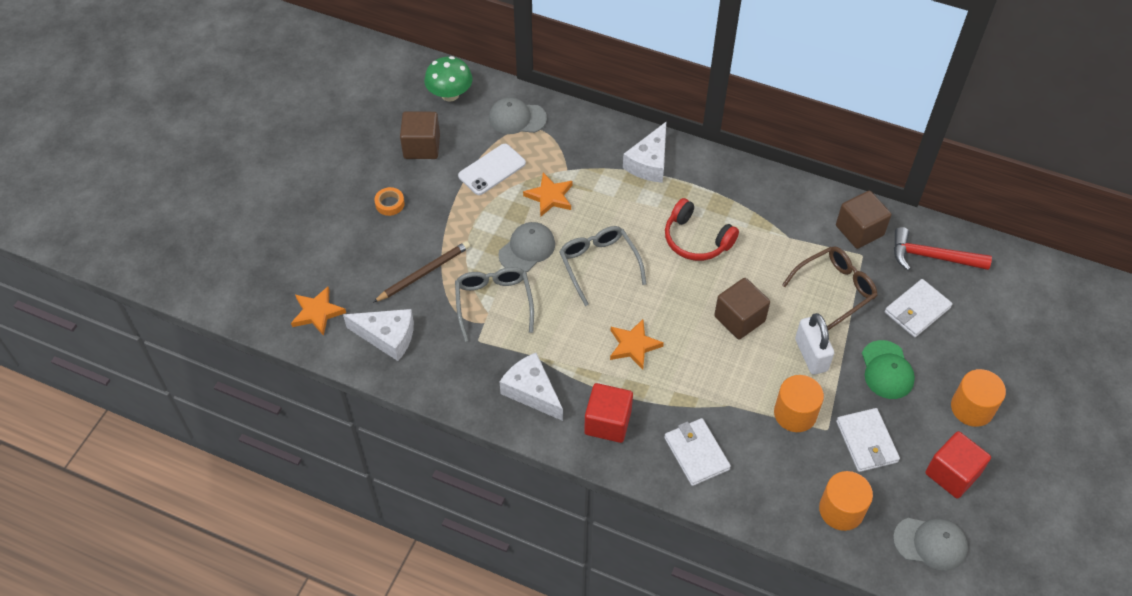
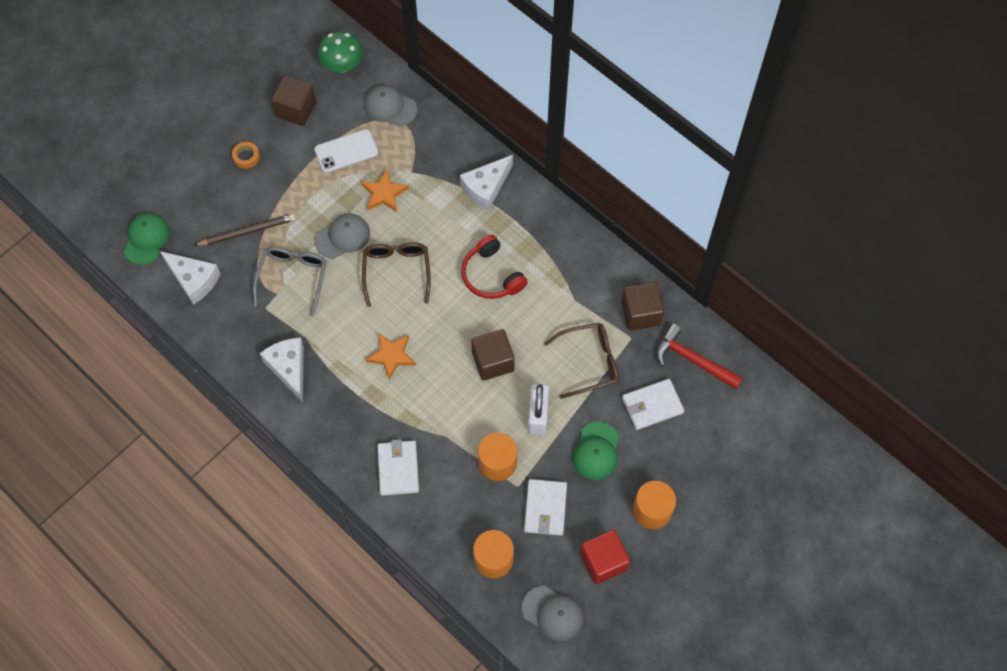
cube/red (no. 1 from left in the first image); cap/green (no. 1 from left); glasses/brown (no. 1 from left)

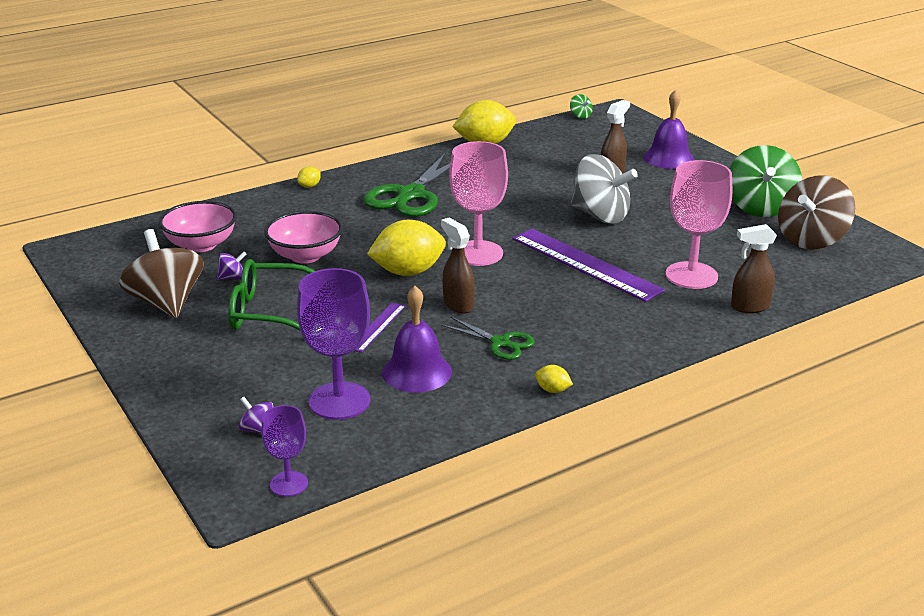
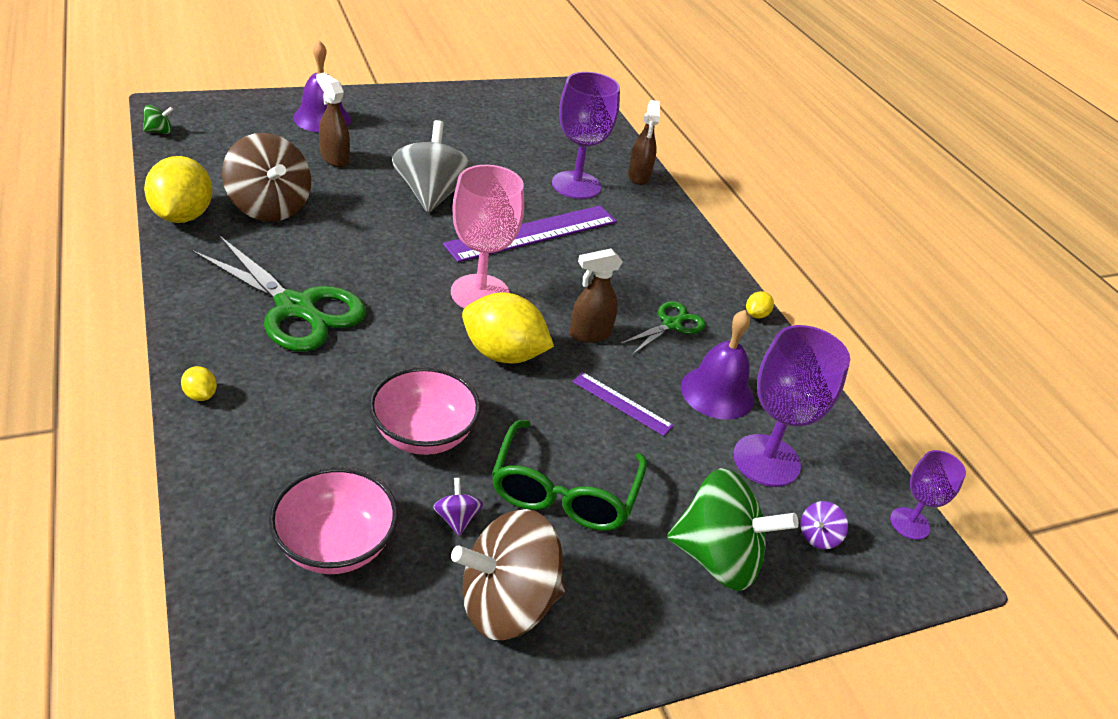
spinning top/green (no. 2 from left); spinning top/brown (no. 1 from left); goblet/purple (no. 1 from left); lemon/yellow (no. 3 from left); spinning top/grey

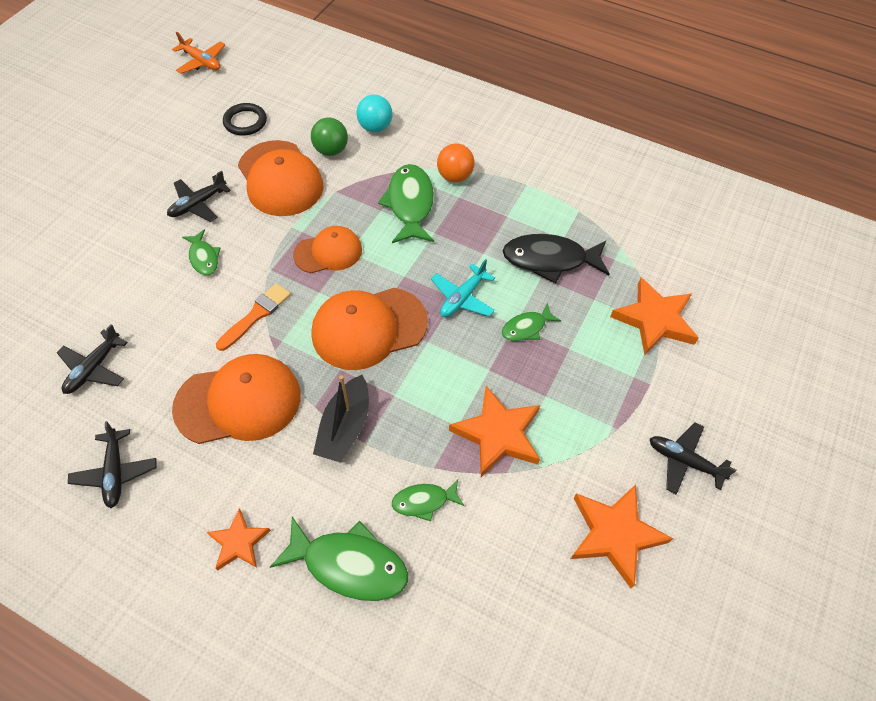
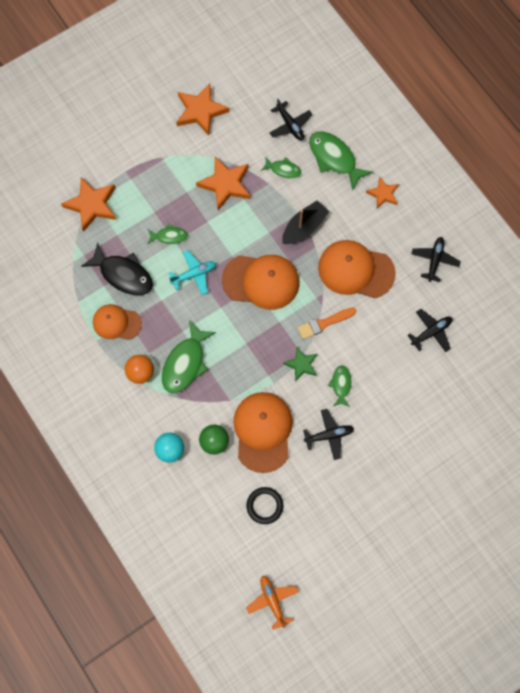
star/green; cap/orange (no. 1 from left); plane/black (no. 1 from left)

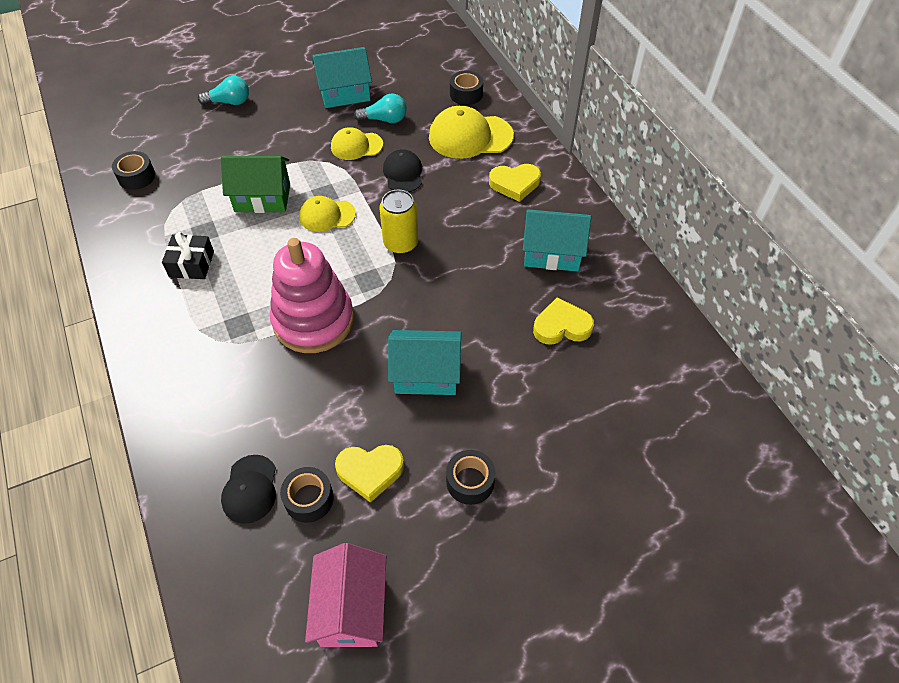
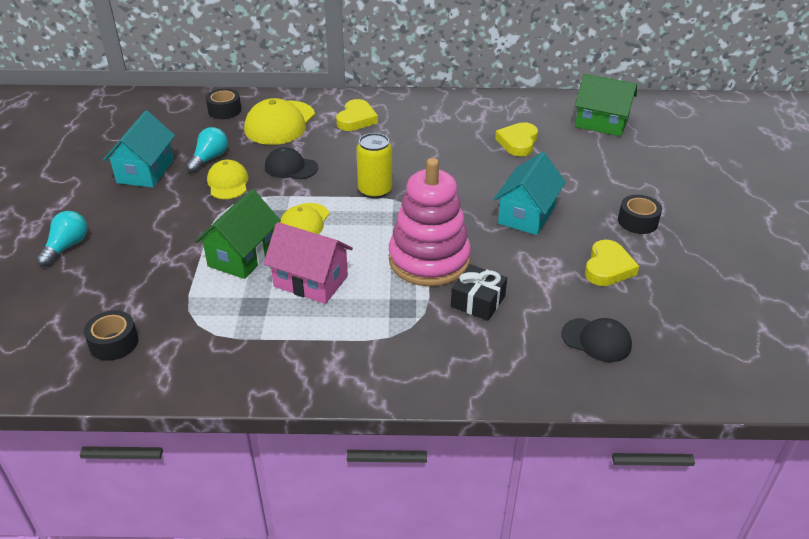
tape/black (no. 2 from left in the first image); house/turquoise (no. 3 from left in the first image); house/green (no. 2 from left); gift/black; house/pink; cap/yellow (no. 1 from left)

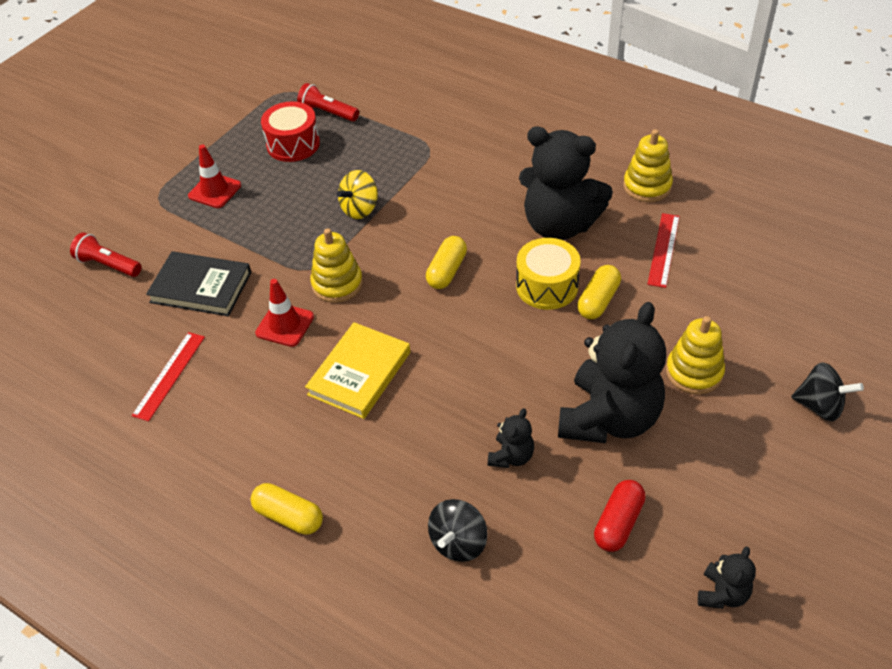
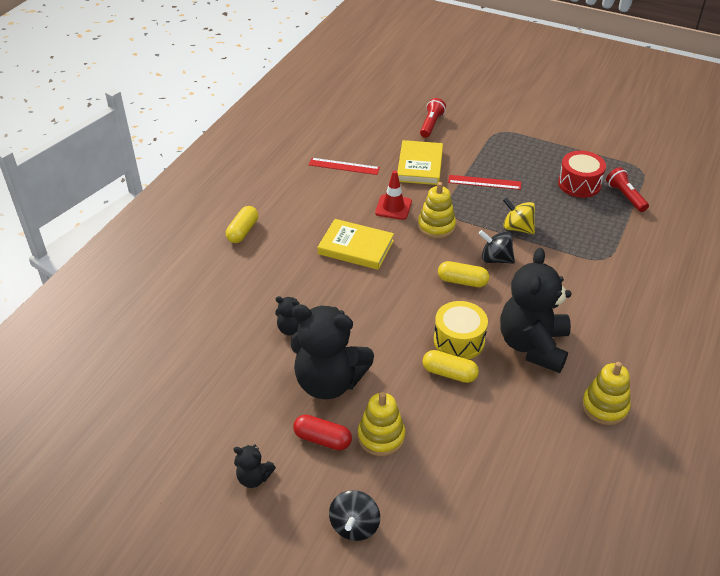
traffic cone/red (no. 1 from left in the first image); spinning top/black (no. 2 from left); capsule/red; ruler/red (no. 2 from left); teddy bear/black (no. 1 from left); book/yellow (no. 2 from left); flashlight/red (no. 2 from left)

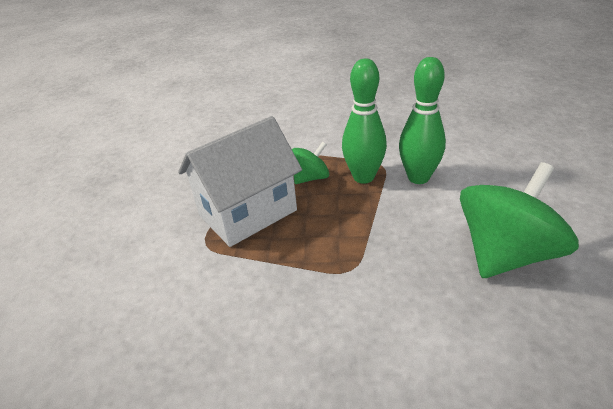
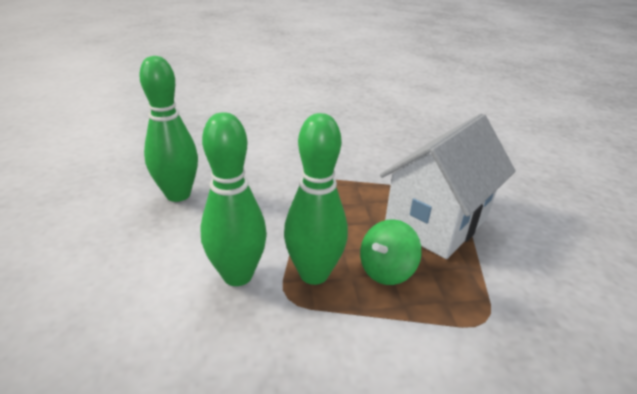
bowling pin/green (no. 1 from left)

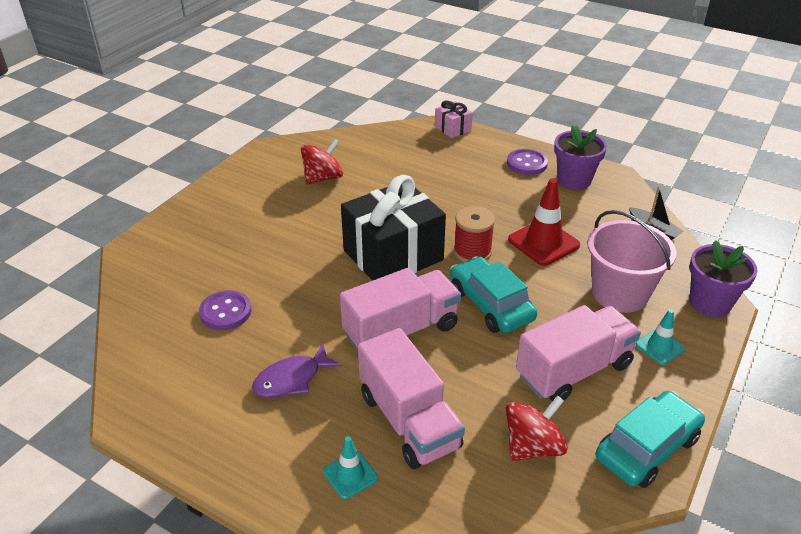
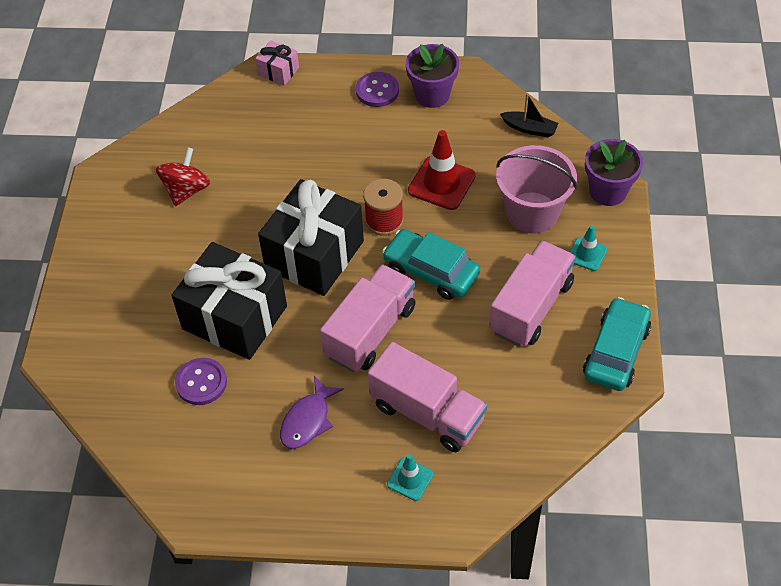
spinning top/red (no. 2 from left in the first image); gift/black (no. 1 from left)

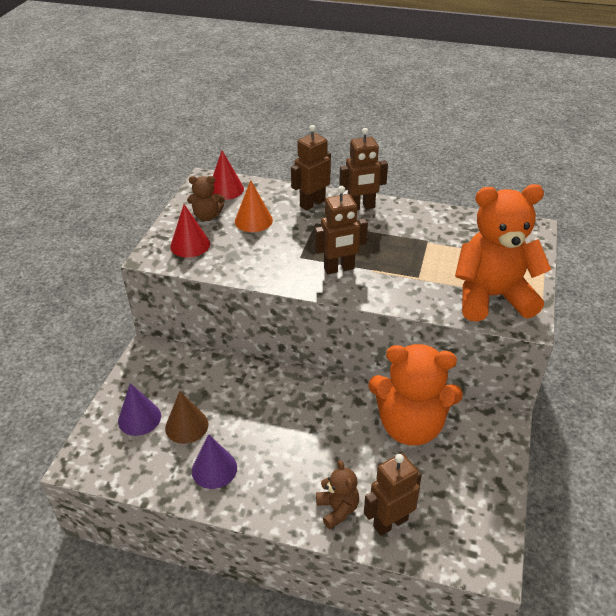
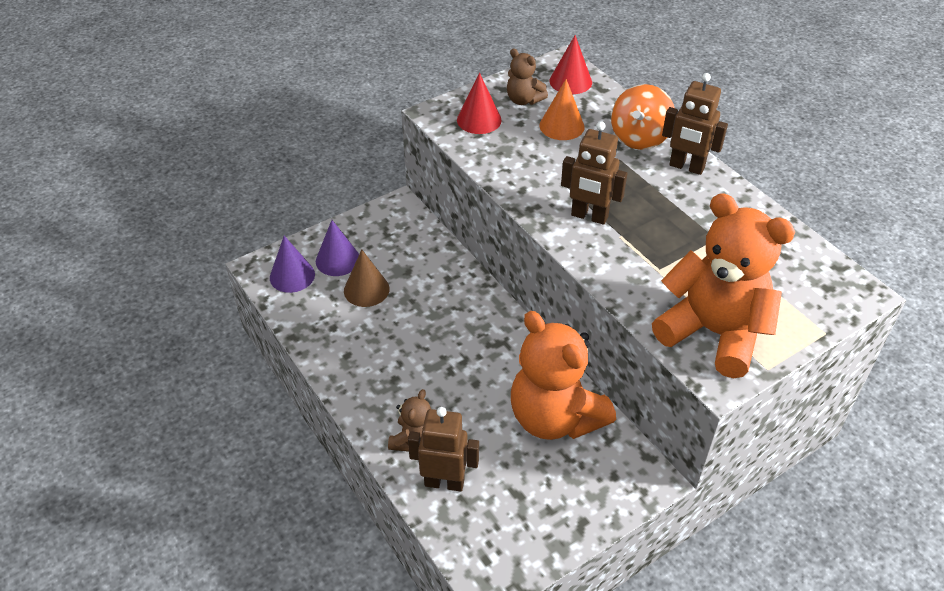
cone/purple (no. 1 from left); spinning top/orange

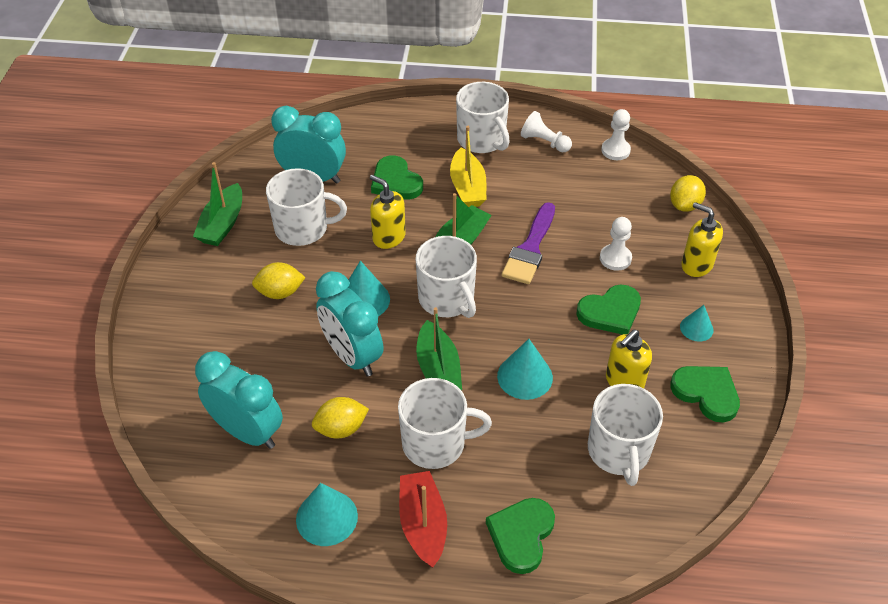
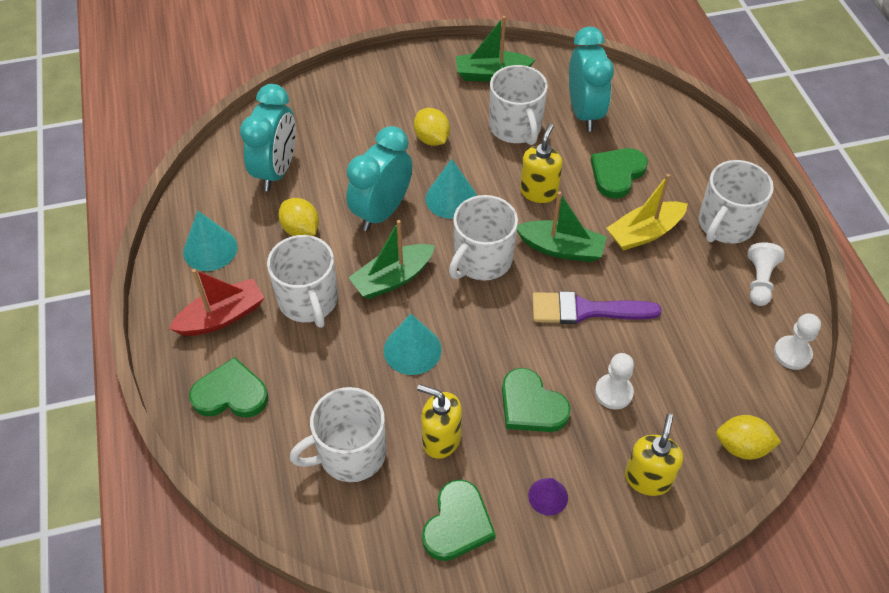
cone/purple

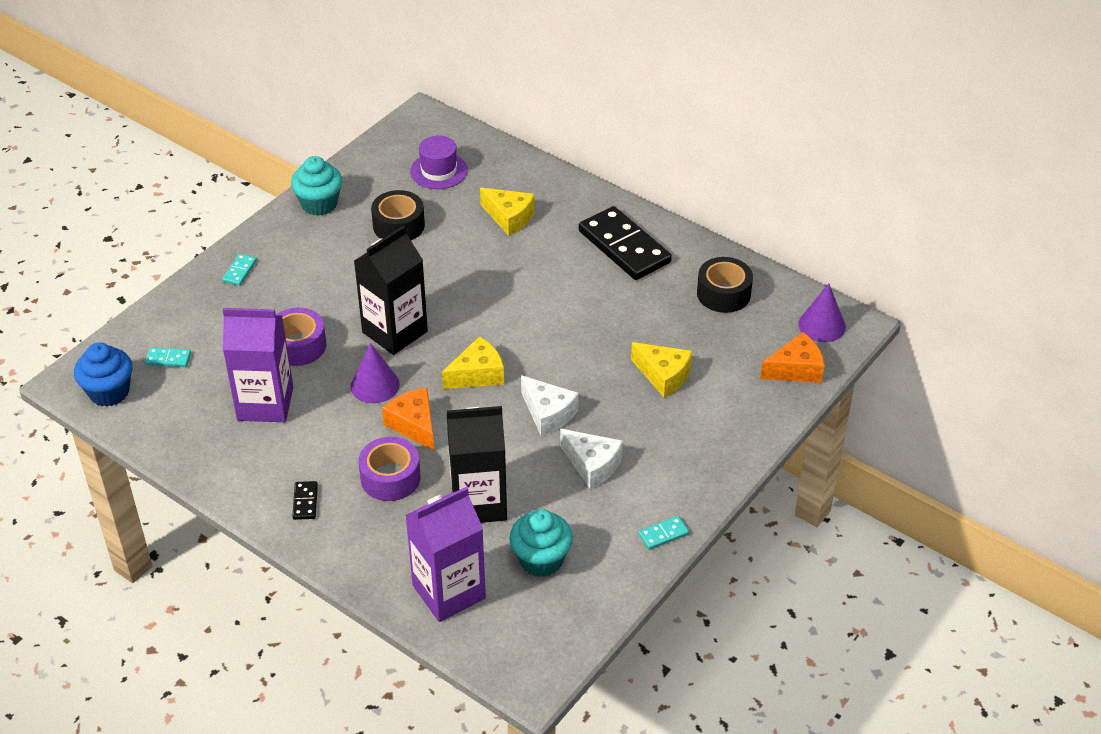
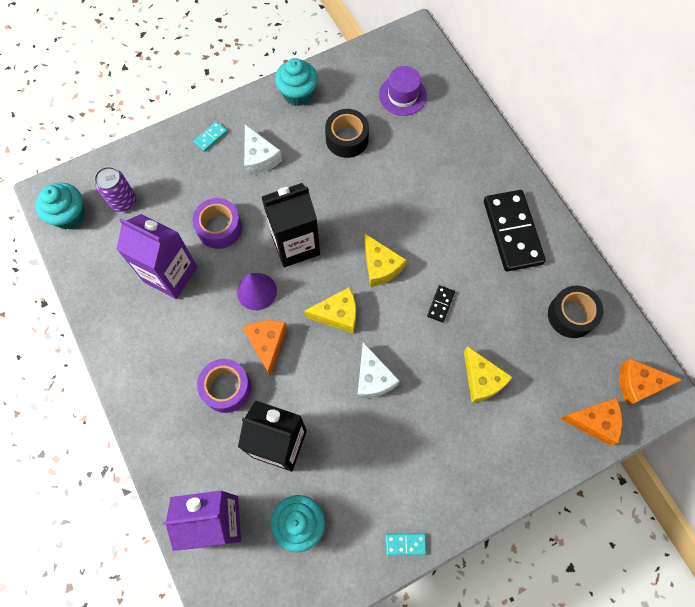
domino/black (no. 1 from left); cheese/yellow (no. 2 from left); cheese/white (no. 1 from left); can/purple; cheese/orange (no. 3 from left); cupcake/turquoise (no. 1 from left)

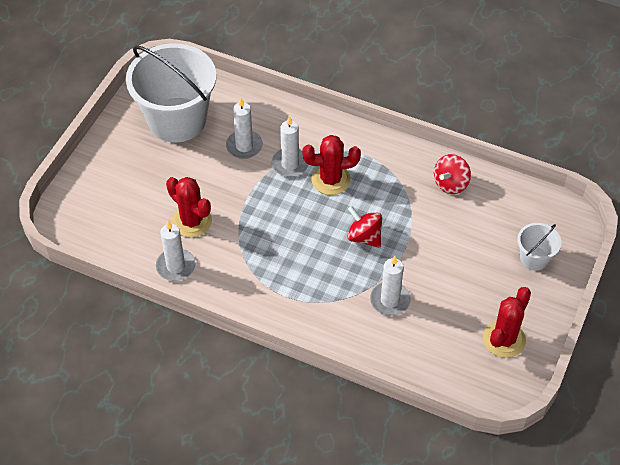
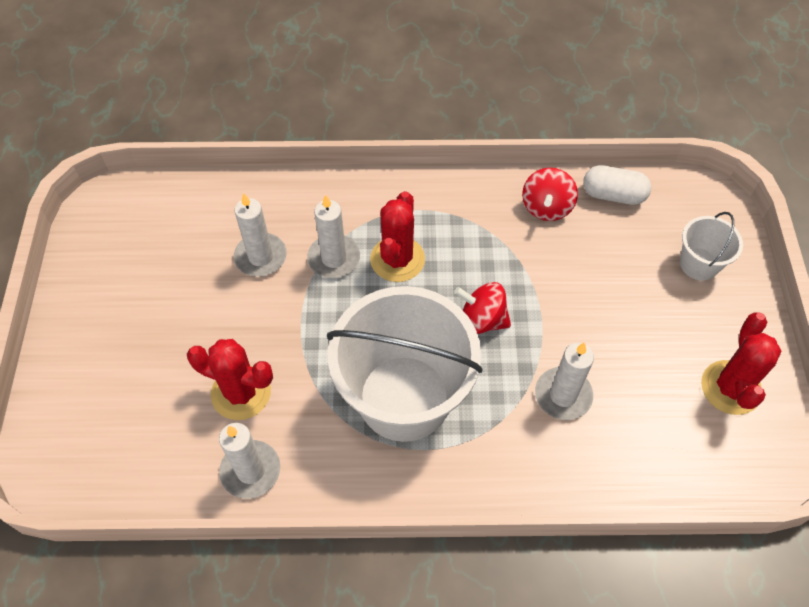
capsule/white; bucket/white (no. 1 from left); cactus/red (no. 2 from left)

